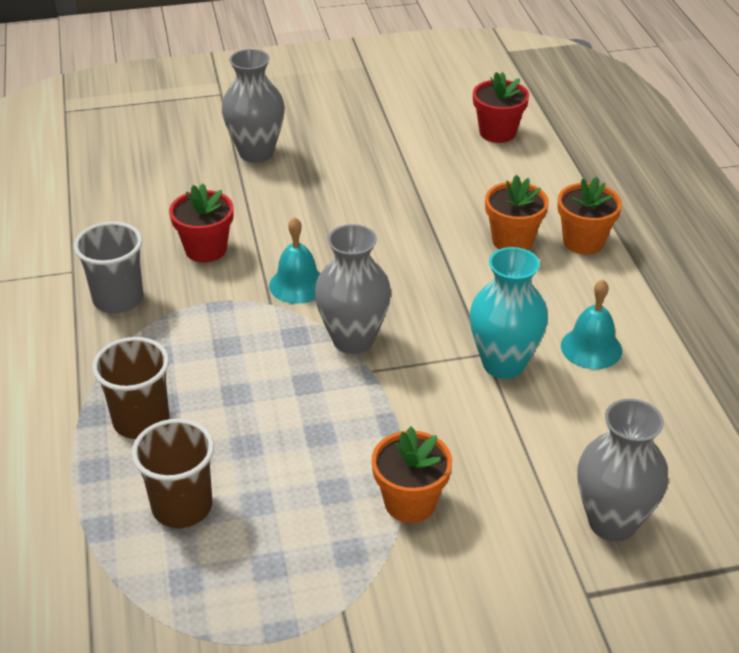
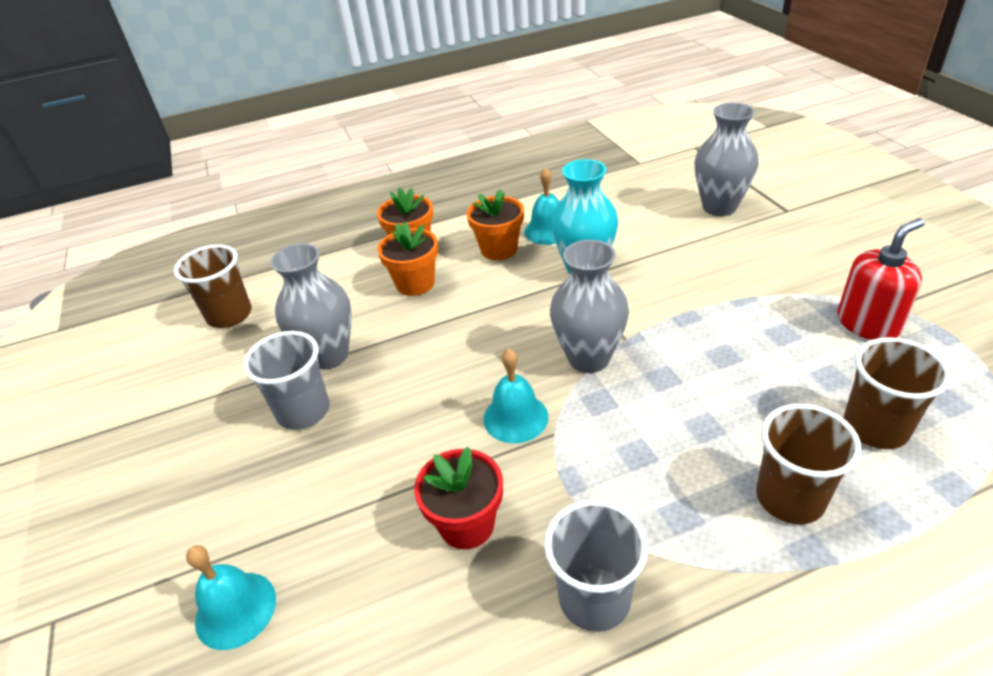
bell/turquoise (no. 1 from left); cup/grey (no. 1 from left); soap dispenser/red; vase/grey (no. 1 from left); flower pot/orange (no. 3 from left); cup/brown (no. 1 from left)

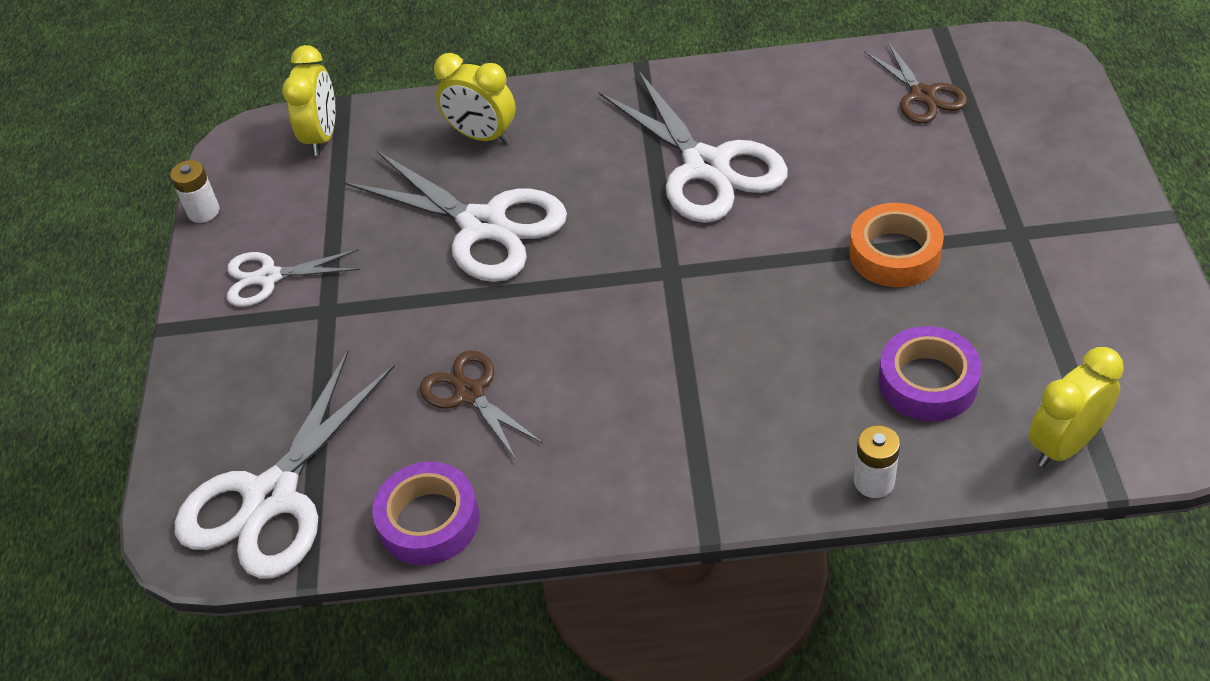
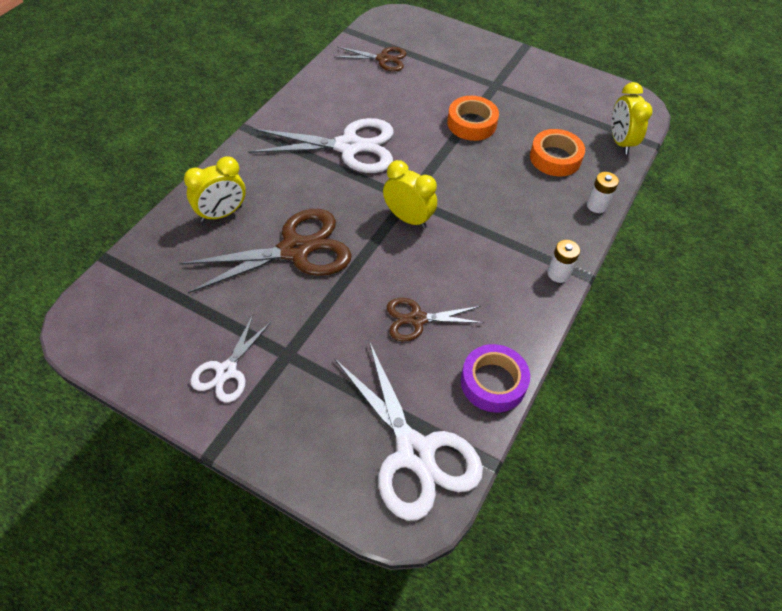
battery/white (no. 1 from left); clock/yellow (no. 2 from left); scissors/brown (no. 1 from left); tape/orange (no. 2 from left)

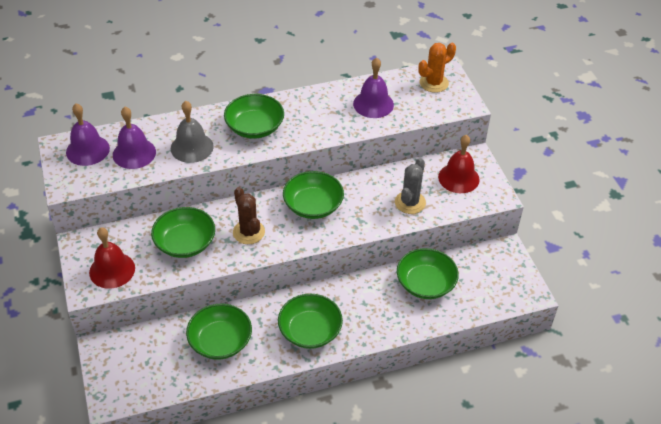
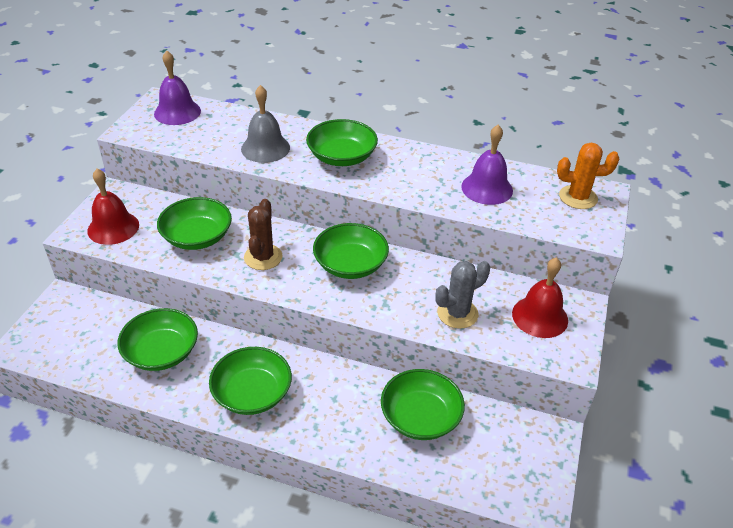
bell/purple (no. 2 from left in the first image)

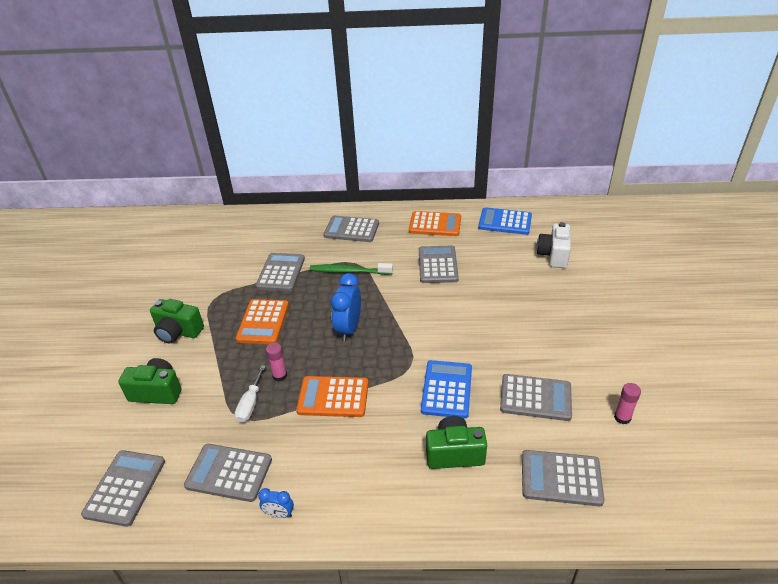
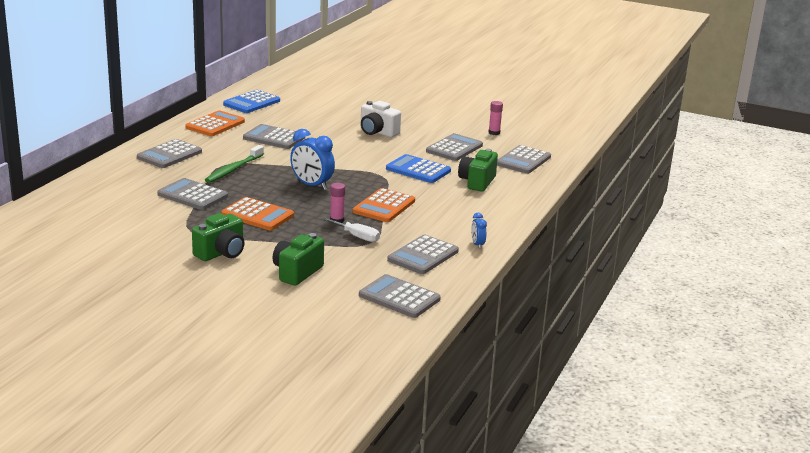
camera/white; clock/blue (no. 2 from left)

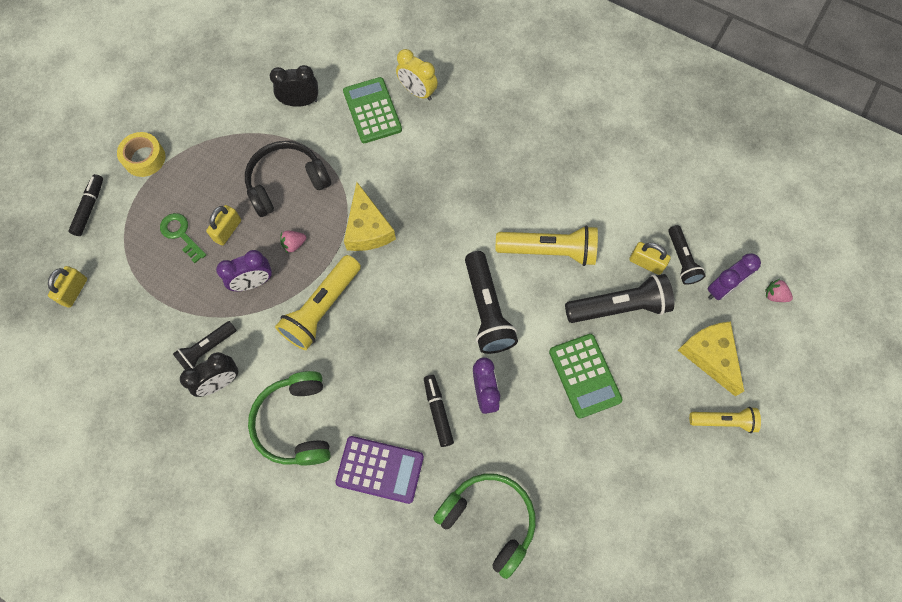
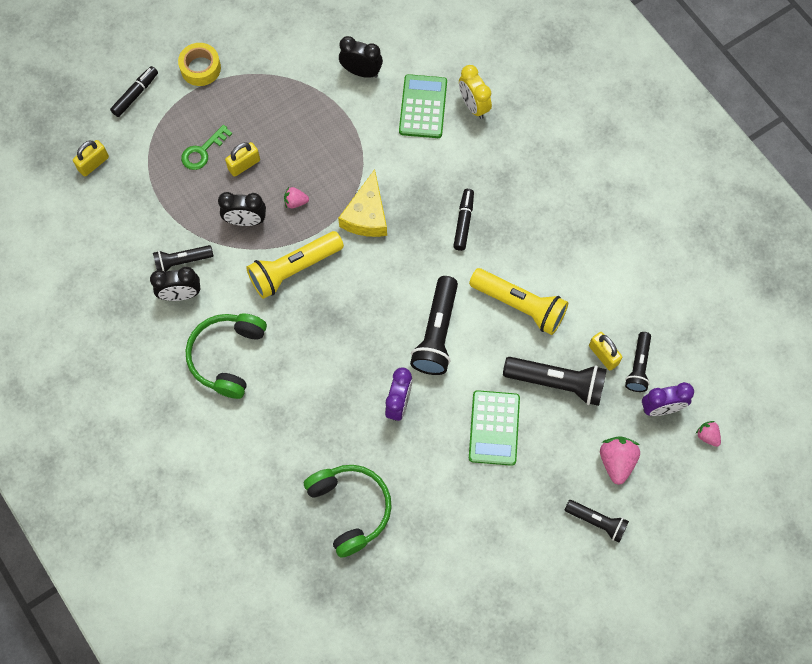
headphones/black; calculator/purple; marker/black (no. 2 from left); strawberry/pink (no. 2 from left); clock/black (no. 2 from left); flashlight/black (no. 4 from left); key/green

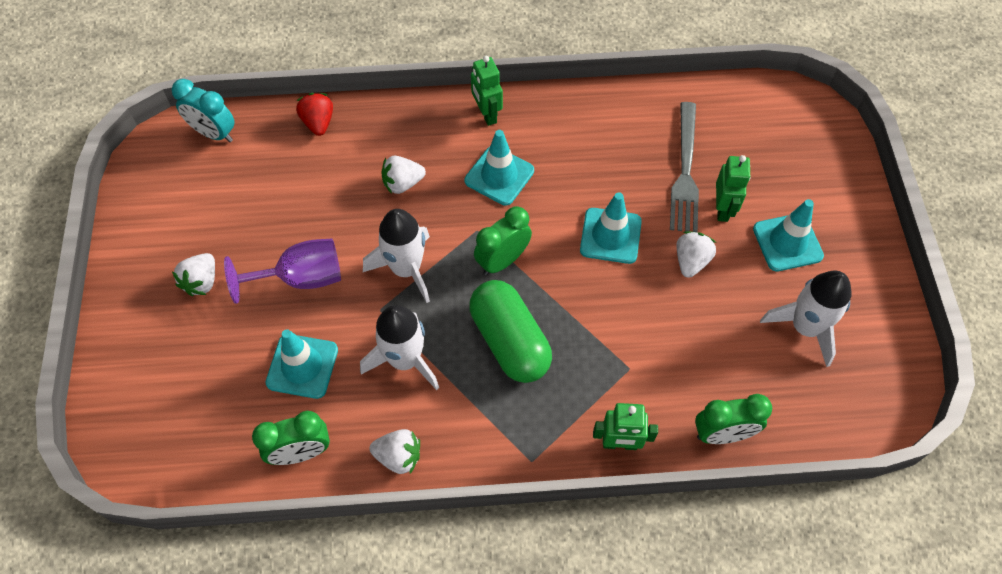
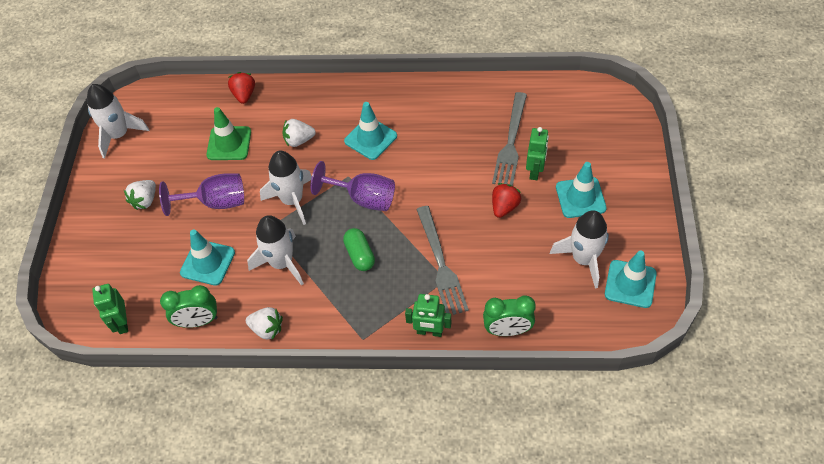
clock/turquoise; rocket/white (no. 1 from left); traffic cone/green; fork/grey (no. 1 from left); robot/green (no. 1 from left); traffic cone/turquoise (no. 4 from left); goblet/purple (no. 2 from left); strawberry/red (no. 2 from left); capsule/green

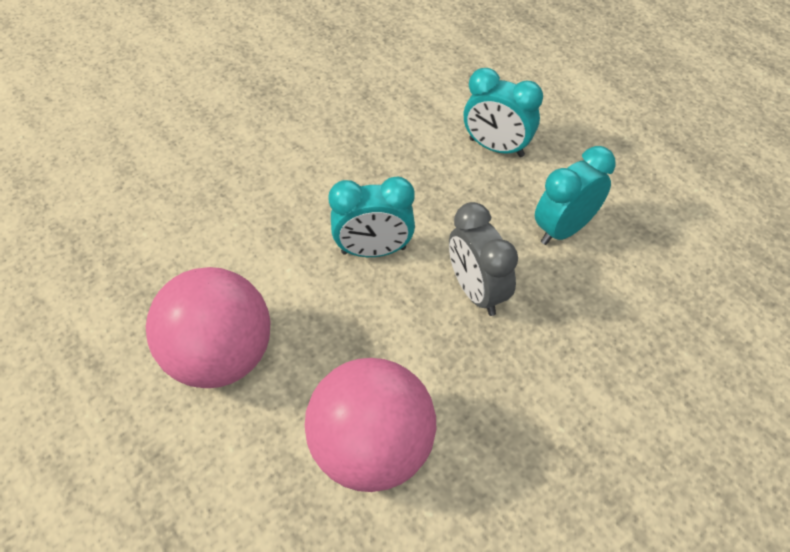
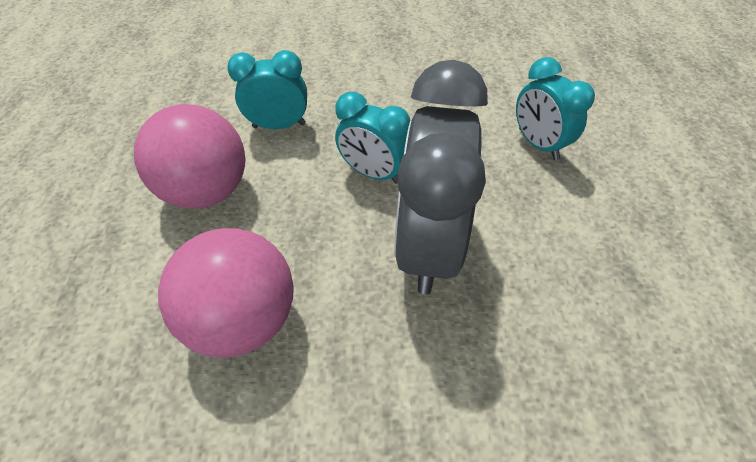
clock/turquoise (no. 1 from left); clock/grey

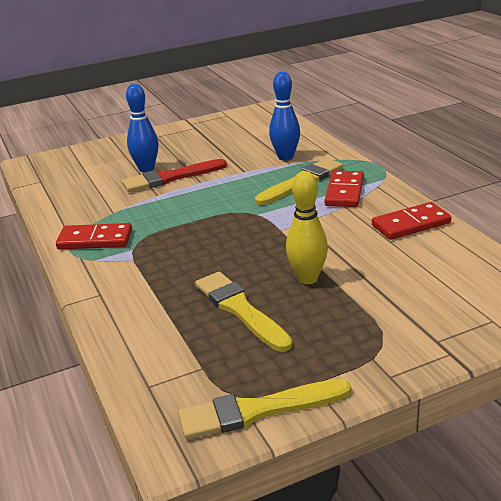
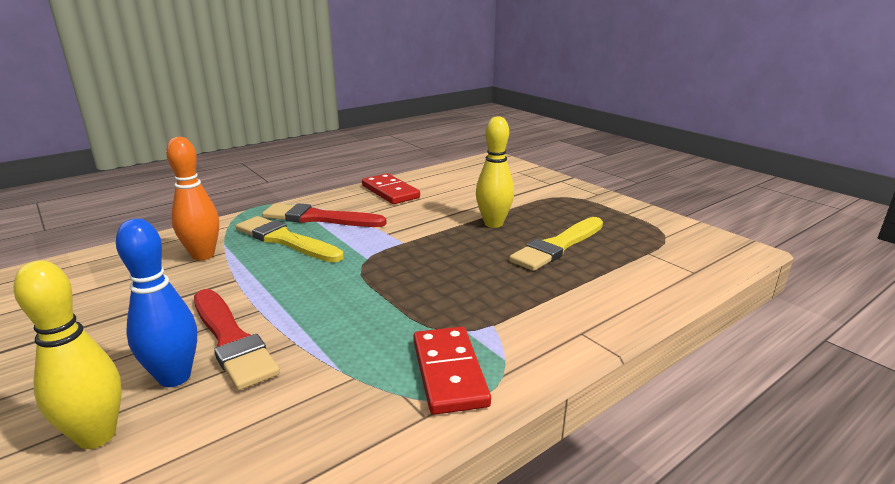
brush/yellow (no. 2 from left in the first image); bowling pin/yellow (no. 1 from left); brush/red (no. 2 from left); bowling pin/orange

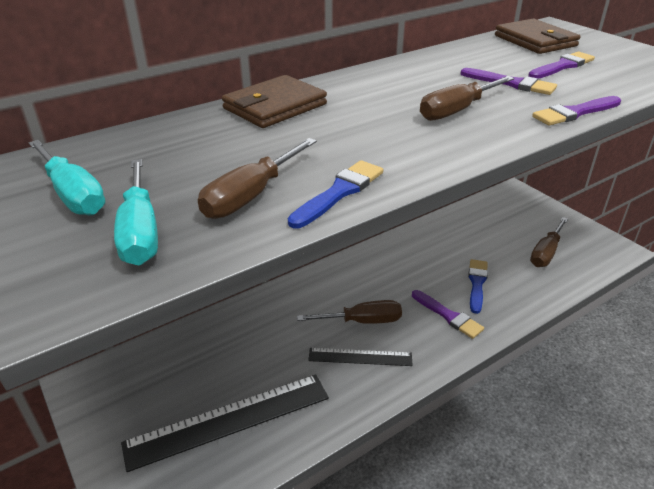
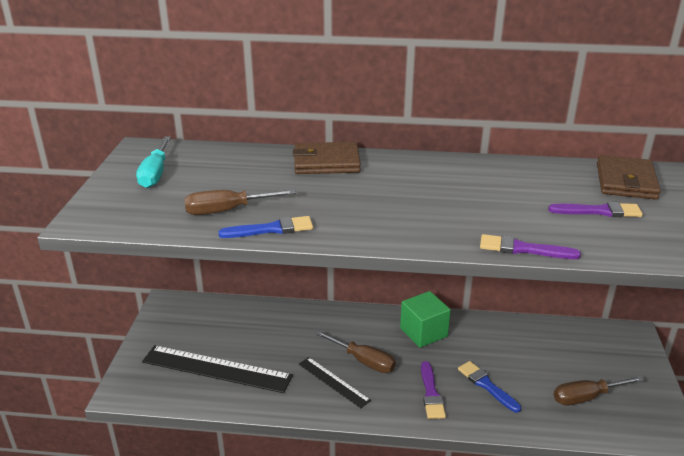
screwdriver/turquoise (no. 2 from left in the first image); screwdriver/brown (no. 3 from left in the first image); brush/purple (no. 2 from left in the first image); cube/green; brush/blue (no. 2 from left)

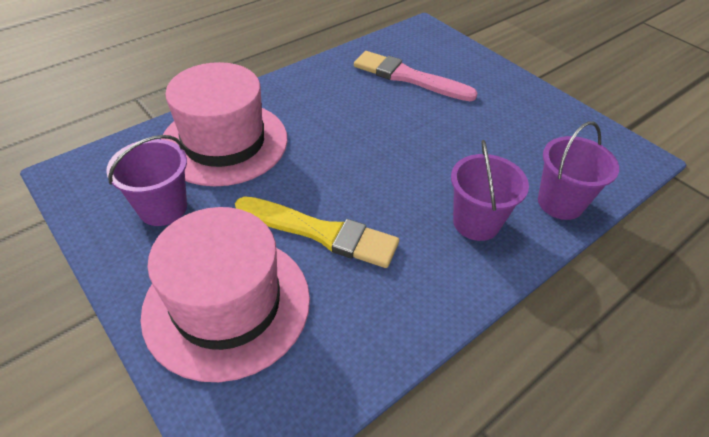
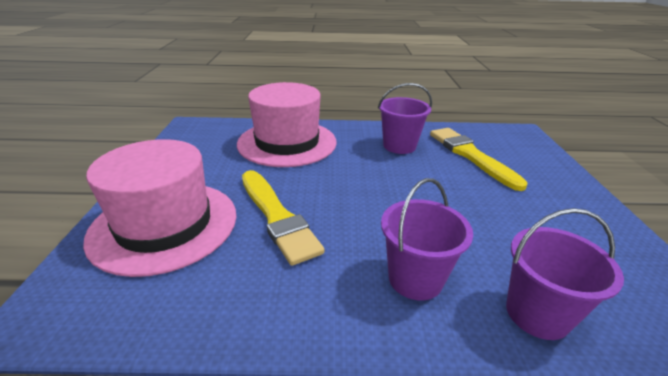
bucket/purple (no. 1 from left); brush/yellow (no. 2 from left)

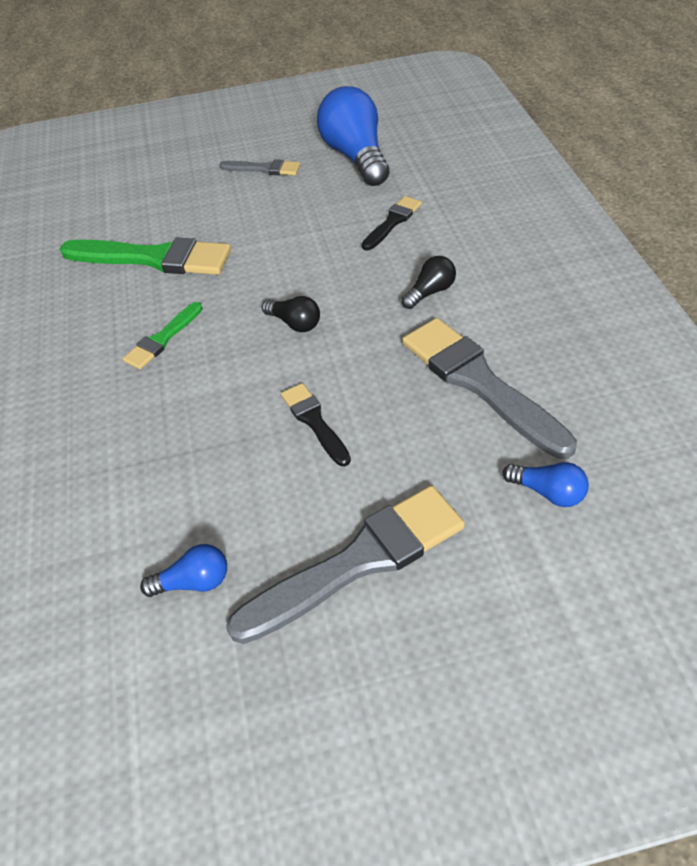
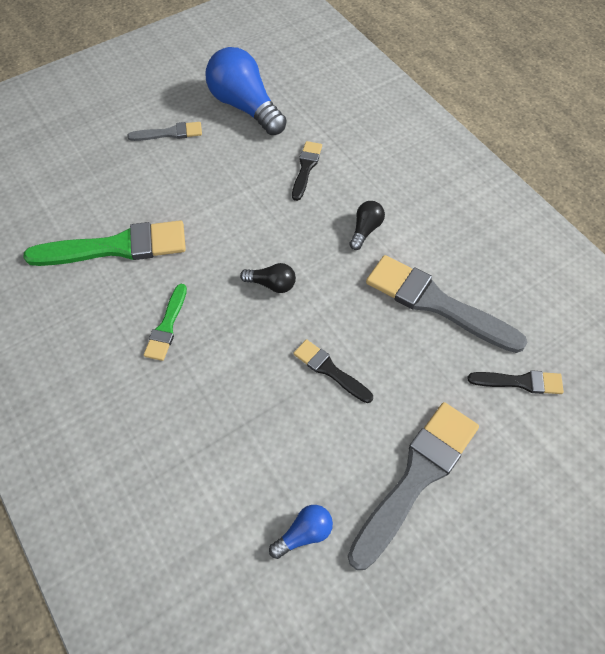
brush/black (no. 3 from left)

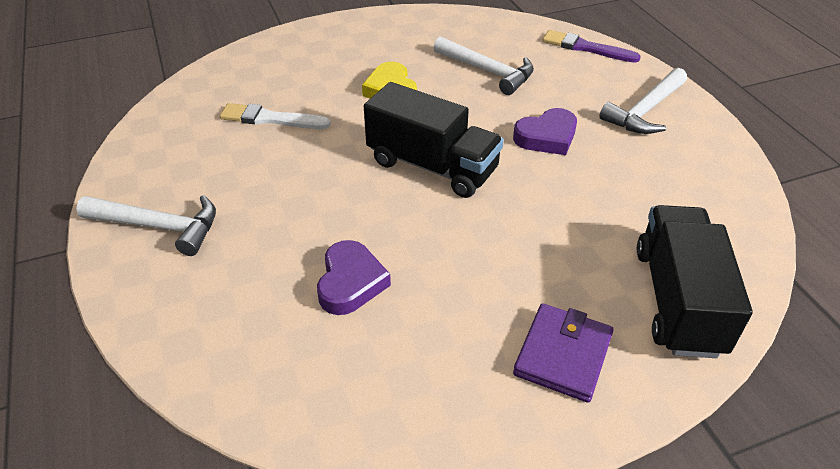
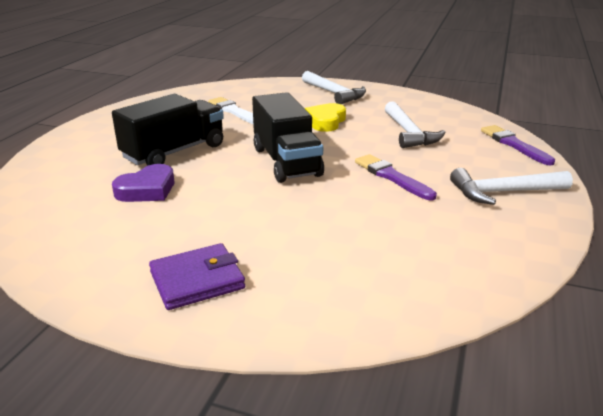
hammer/white (no. 1 from left); truck/black (no. 1 from left); brush/purple (no. 1 from left)

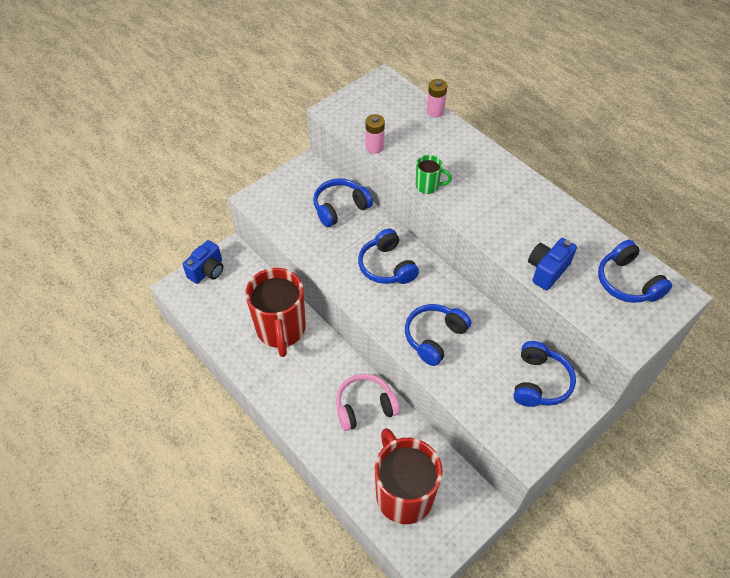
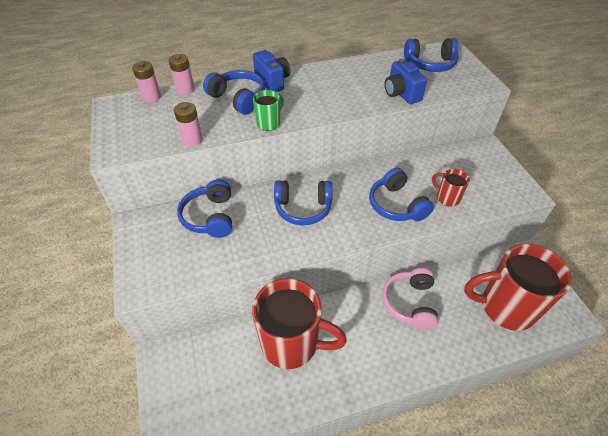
battery/pink (no. 1 from left); mug/red (no. 2 from left); camera/blue (no. 1 from left); headphones/blue (no. 2 from left)

